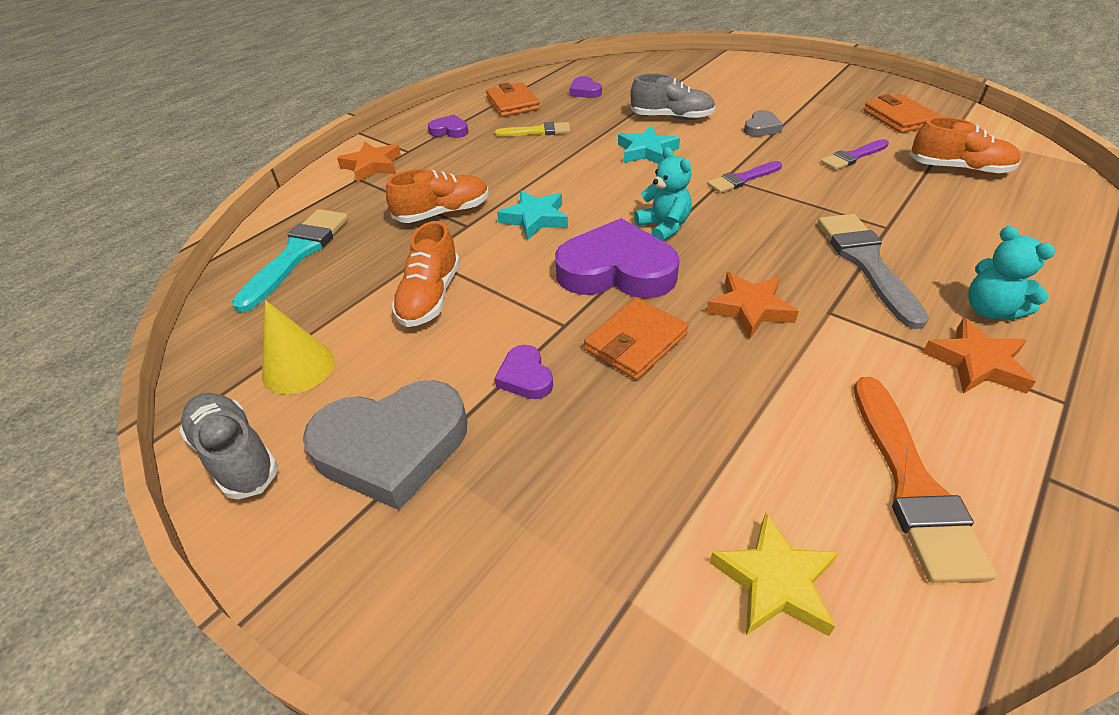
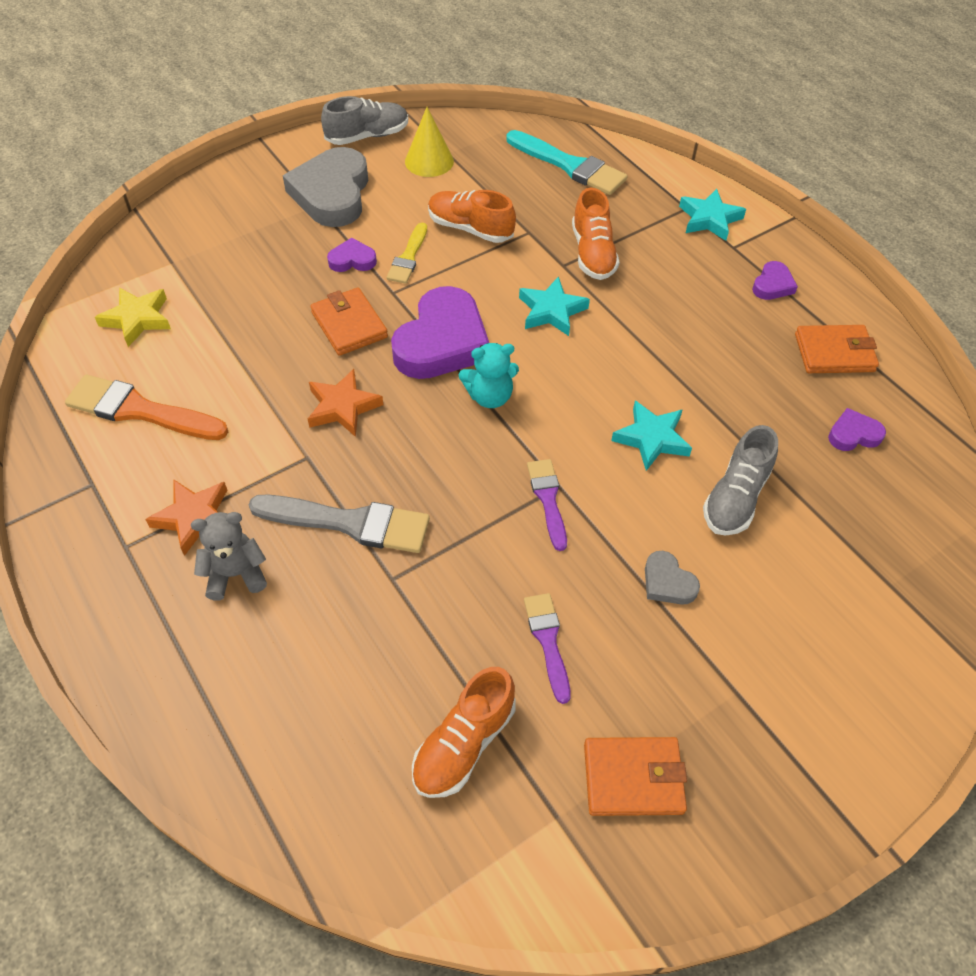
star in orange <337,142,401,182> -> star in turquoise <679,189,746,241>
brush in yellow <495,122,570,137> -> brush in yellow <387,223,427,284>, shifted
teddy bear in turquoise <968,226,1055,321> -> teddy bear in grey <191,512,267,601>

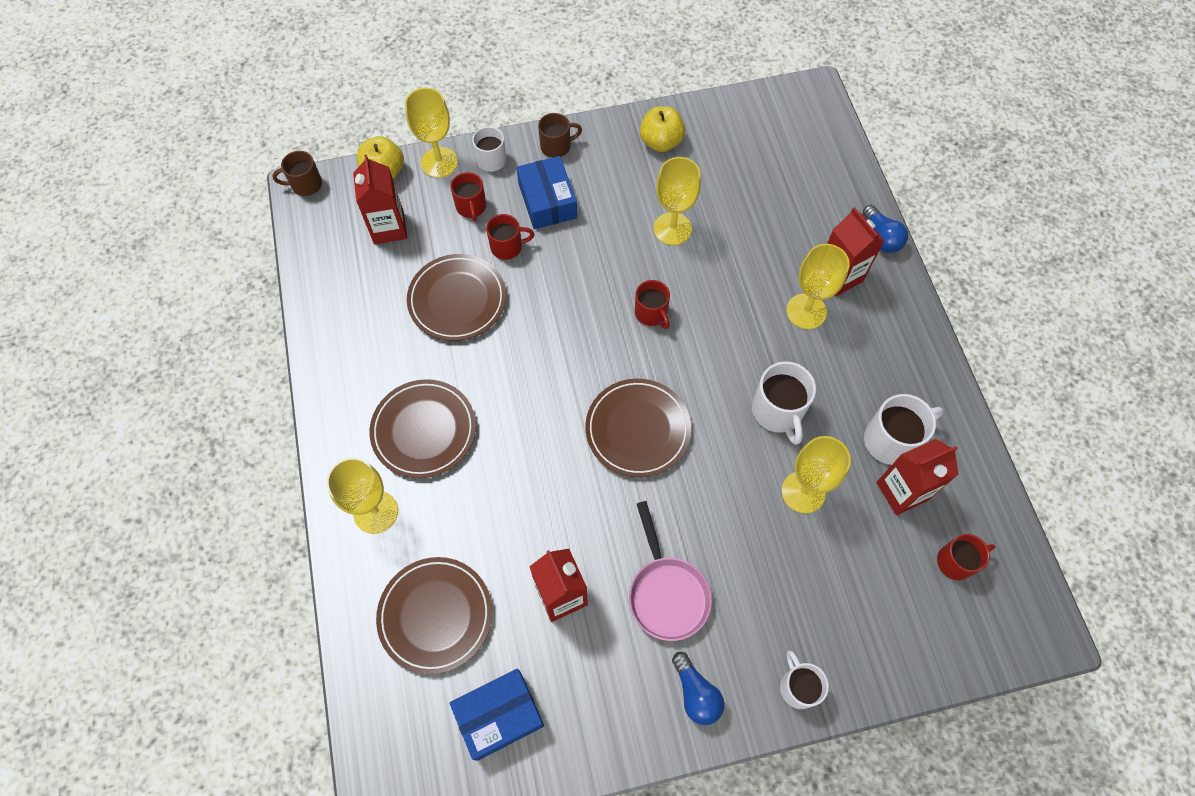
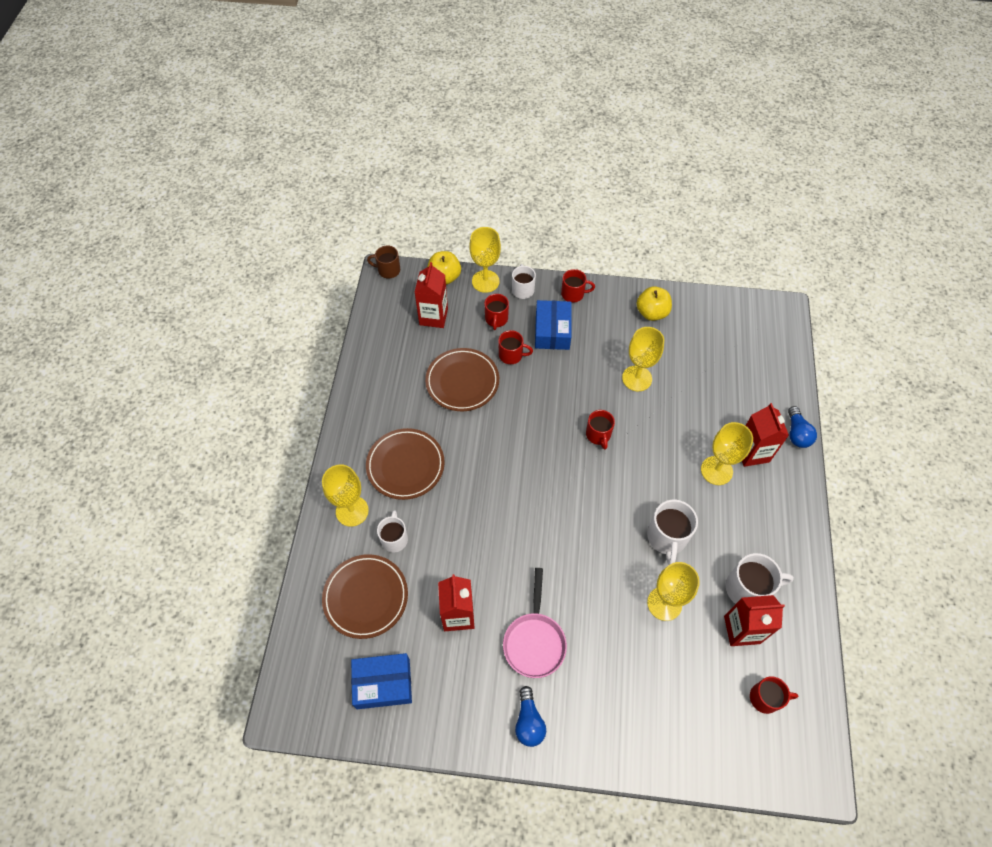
mug in brown <538,113,582,158> -> mug in red <561,269,595,303>
plate in brown <585,379,691,477> -> none
mug in white <780,650,829,709> -> mug in white <377,510,408,553>, shifted

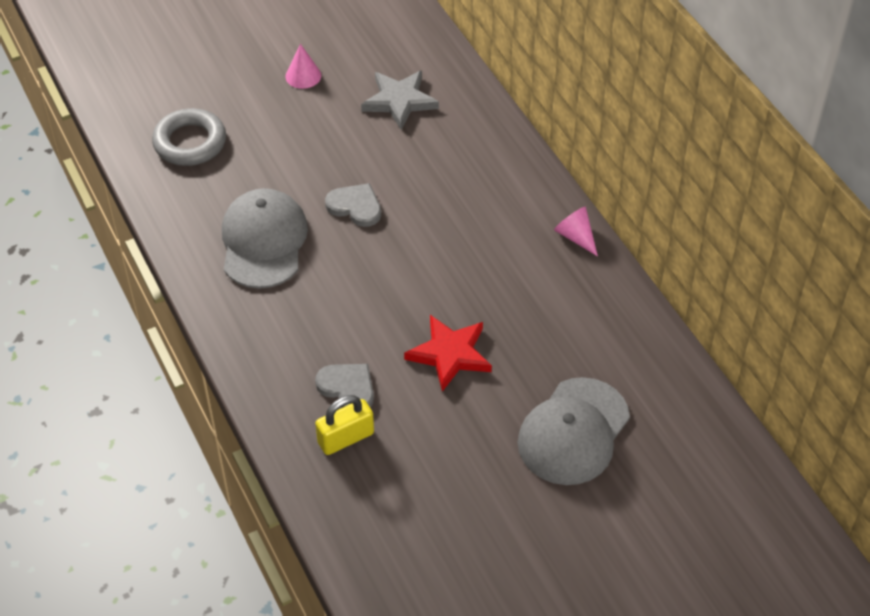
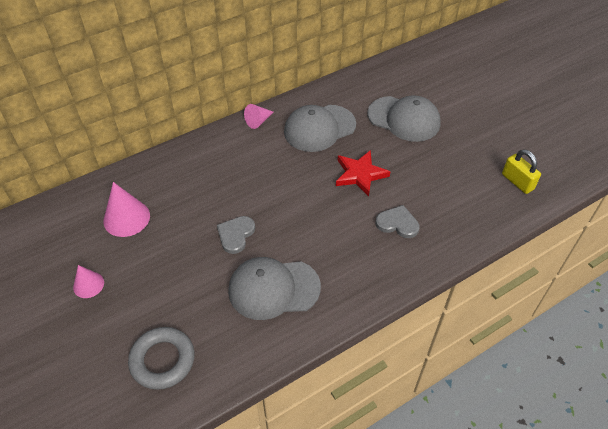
heart in grey <315,364,374,408> -> heart in grey <375,205,419,238>, 75 degrees clockwise
padlock in yellow <315,395,374,455> -> padlock in yellow <502,149,541,194>, shifted
star in grey <361,71,439,130> -> cone in pink <103,182,150,237>
none -> cap in grey <284,105,356,152>

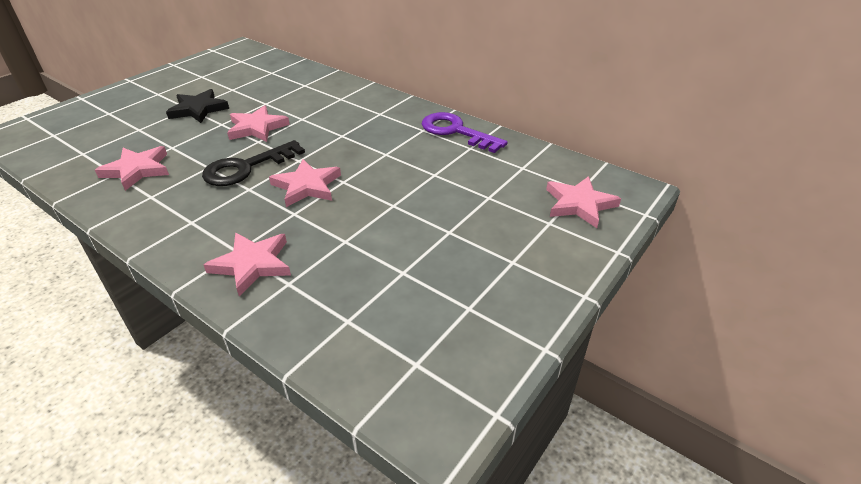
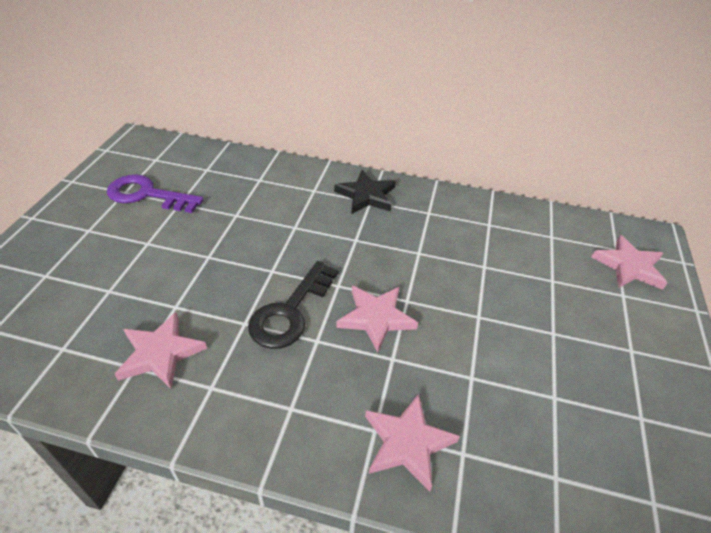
star in black <166,89,229,123> -> star in black <334,170,396,214>, shifted
star in pink <227,105,290,142> -> none
key in purple <422,112,508,153> -> key in purple <107,174,204,213>, shifted

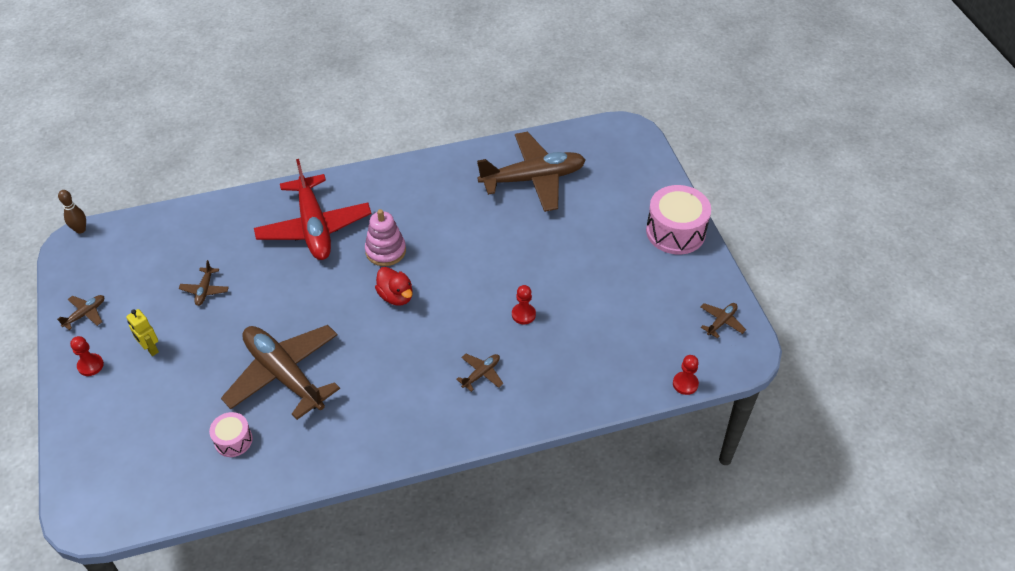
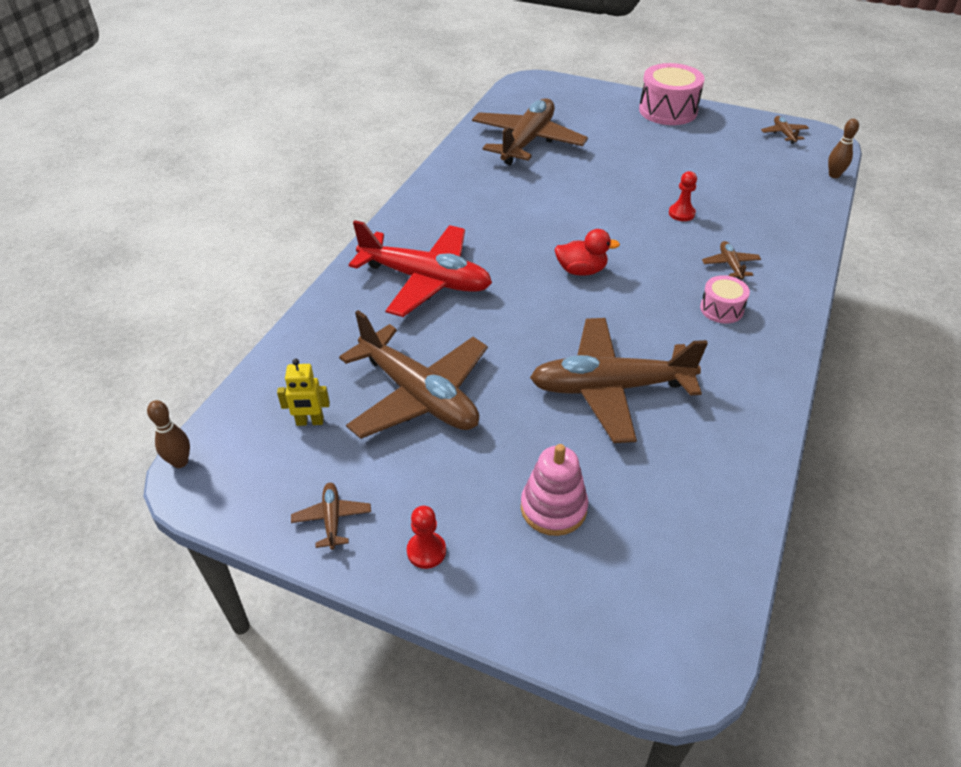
robot in yellow <126,309,159,356> -> robot in yellow <277,359,330,426>, shifted
plane in brown <179,260,229,306> -> plane in brown <339,310,488,439>, x2.46
drum in pink <209,412,253,457> -> drum in pink <700,275,750,324>, shifted
stacking toy in pink <365,209,406,266> -> stacking toy in pink <521,444,588,536>, shifted
pawn in red <673,355,699,395> -> bowling pin in brown <828,119,859,178>

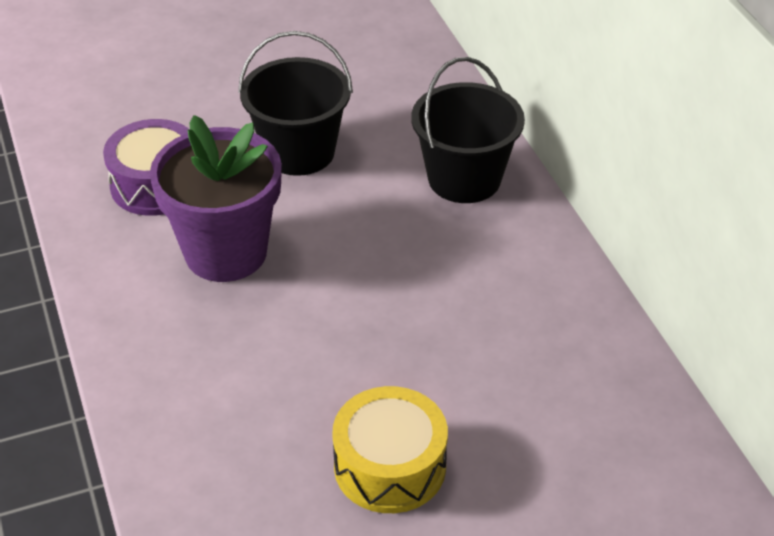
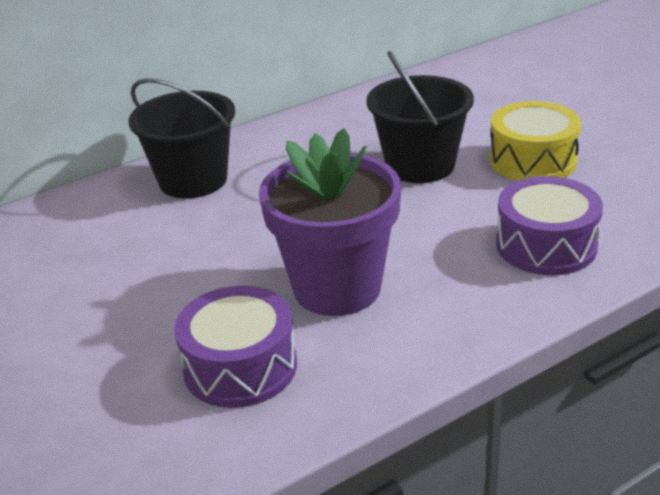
bucket in black <238,31,353,176> -> bucket in black <366,51,474,183>, shifted
none -> drum in purple <496,176,603,275>

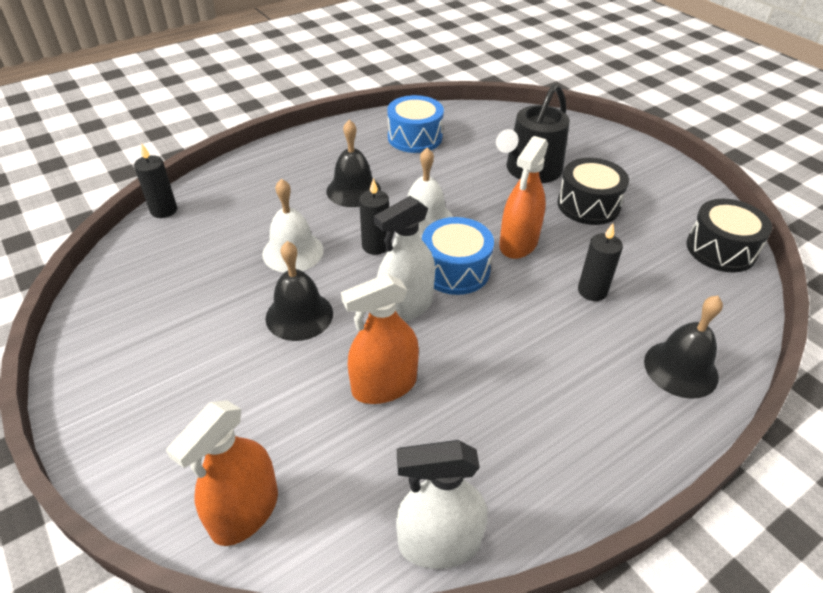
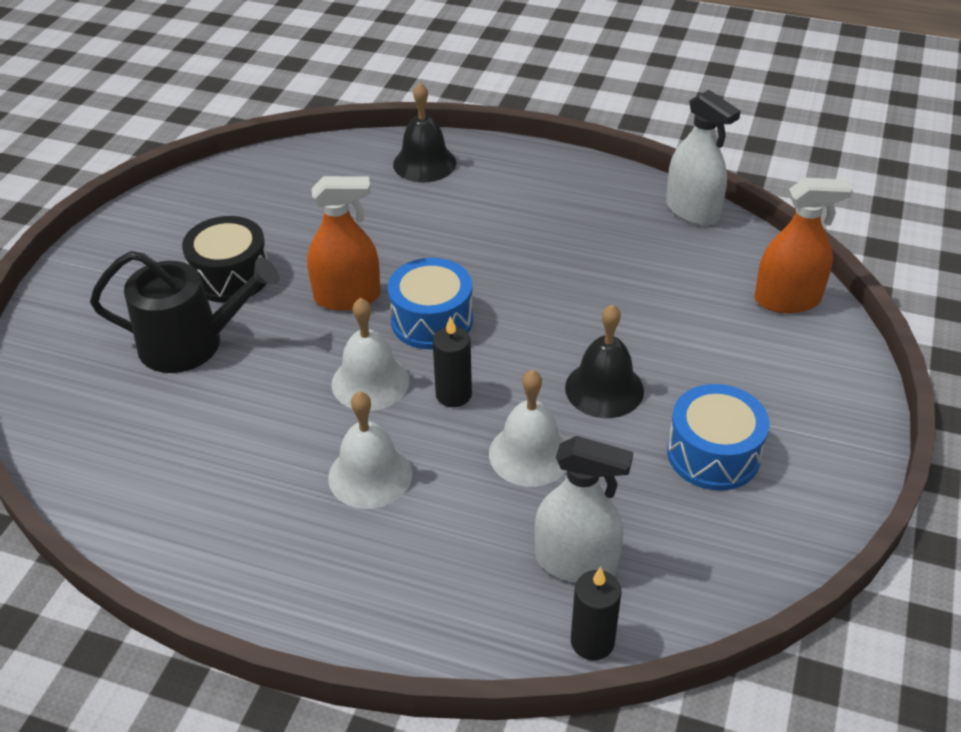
bell in black <327,120,381,207> -> bell in white <328,391,412,509>
spray bottle in orange <341,274,419,404> -> none
spray bottle in white <374,196,435,322> -> spray bottle in white <535,436,633,583>, shifted
drum in blue <387,95,444,153> -> drum in blue <667,384,770,491>, shifted
candle in black <578,223,623,301> -> none
drum in black <686,199,772,272> -> none

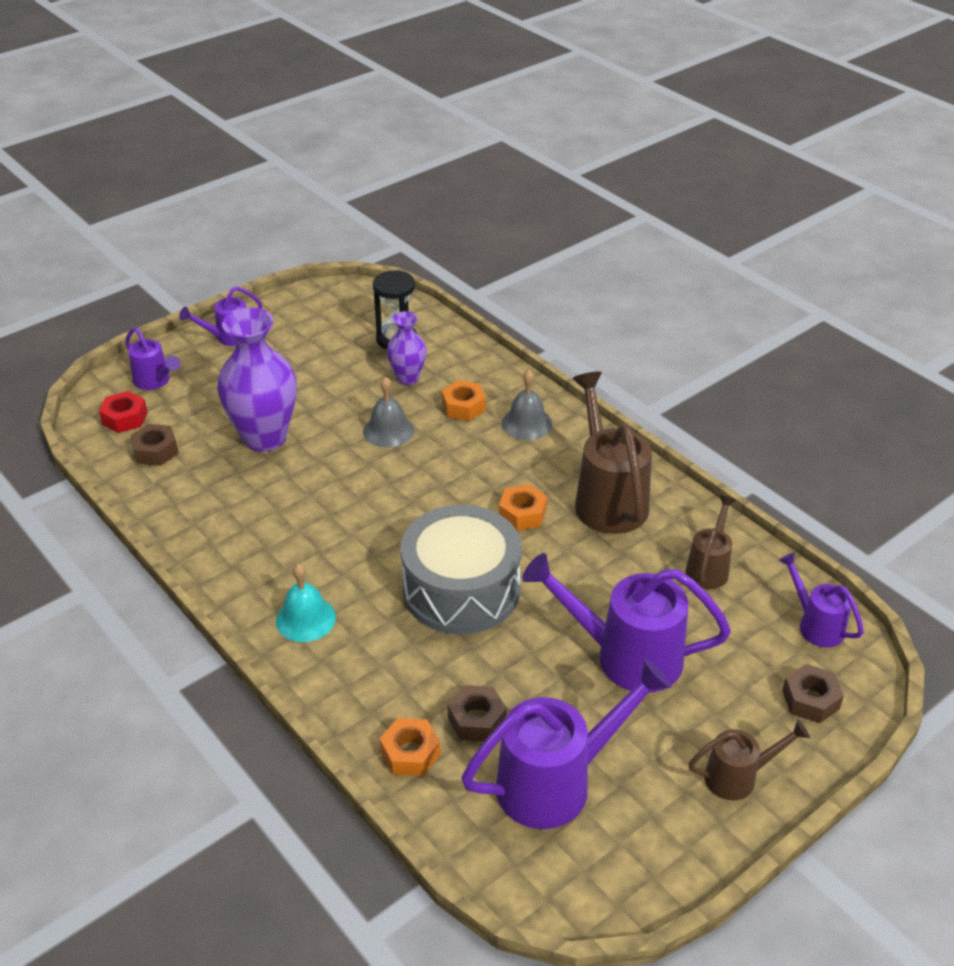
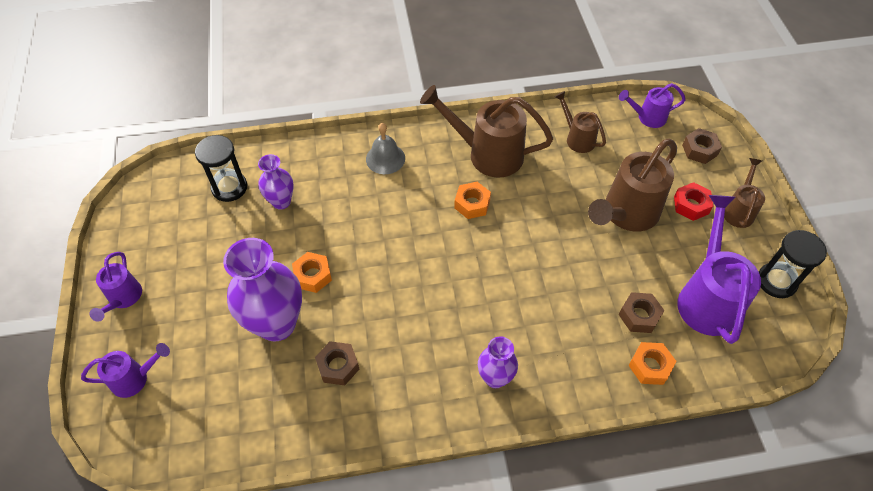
nut in red <99,391,148,433> -> nut in red <674,182,713,221>, shifted
nut in brown <130,424,179,466> -> nut in brown <315,341,359,385>, shifted
bell in turquoise <276,563,336,642> -> vase in purple <478,336,518,388>
bell in grey <363,377,414,448> -> none
drum in grey <401,505,521,634> -> none
nut in orange <442,380,486,421> -> nut in orange <292,252,332,293>, shifted
watering can in purple <522,553,731,693> -> watering can in brown <588,138,677,232>
none -> hourglass in black <759,230,827,298>

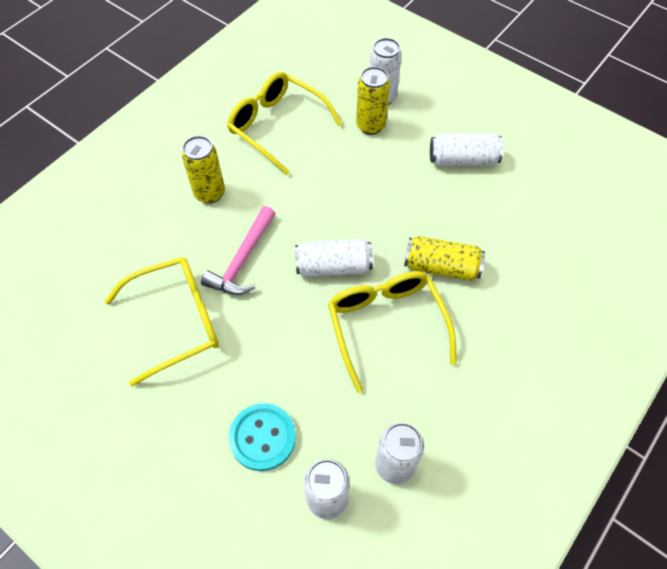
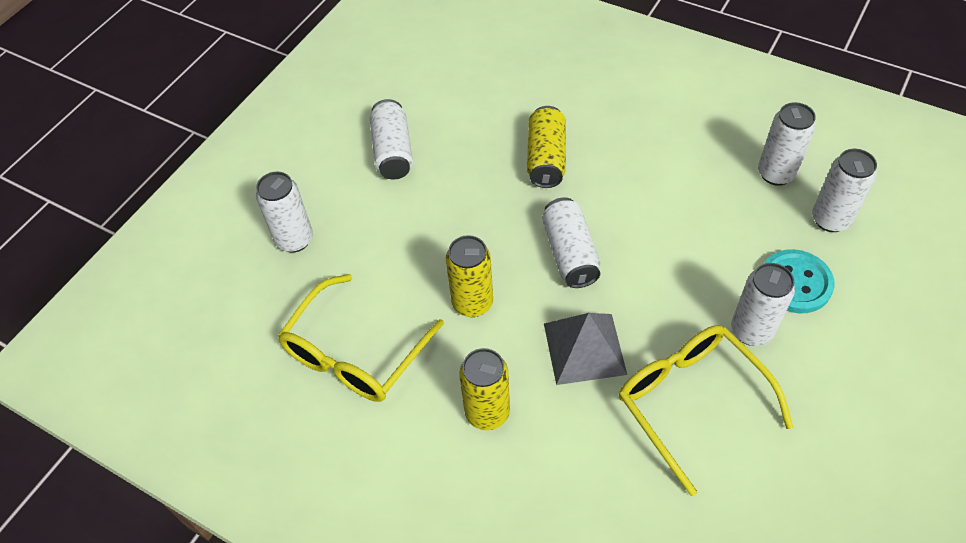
hammer in pink <201,206,276,295> -> pyramid in grey <544,313,627,385>
glasses in yellow <328,271,457,393> -> none
can in yellow <356,67,390,135> -> can in yellow <446,235,493,317>, shifted
none -> can in white <731,263,795,346>

